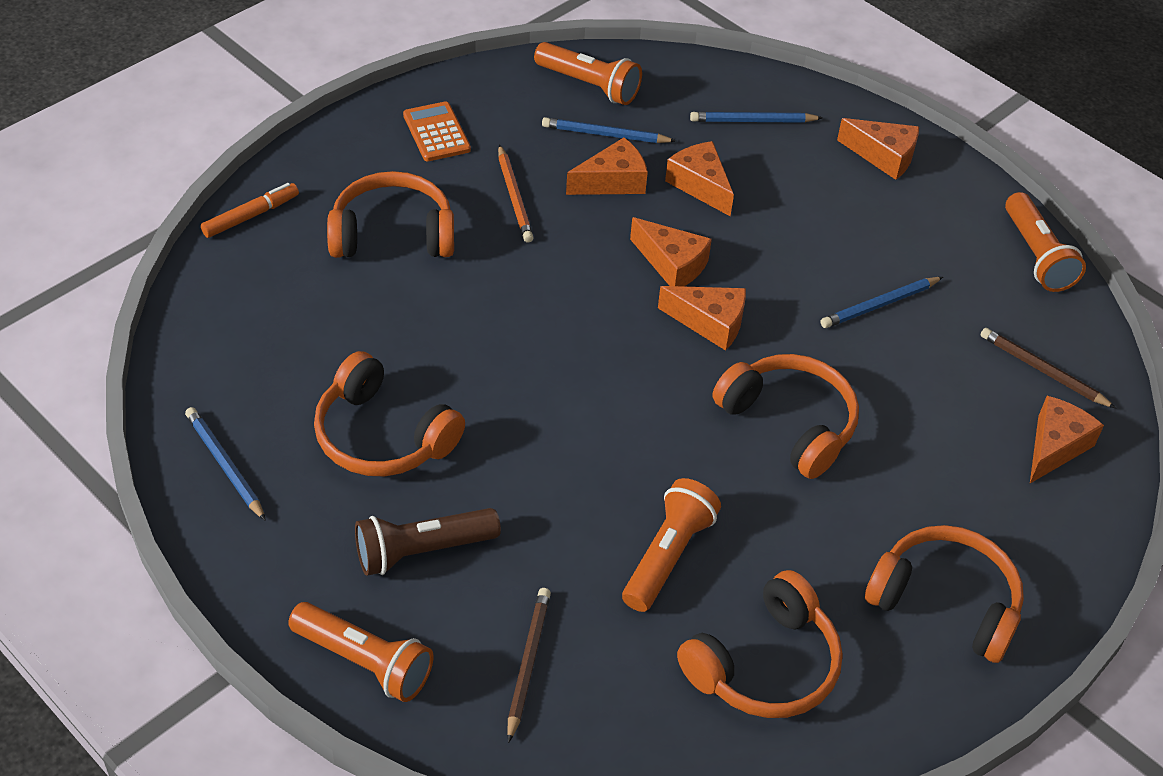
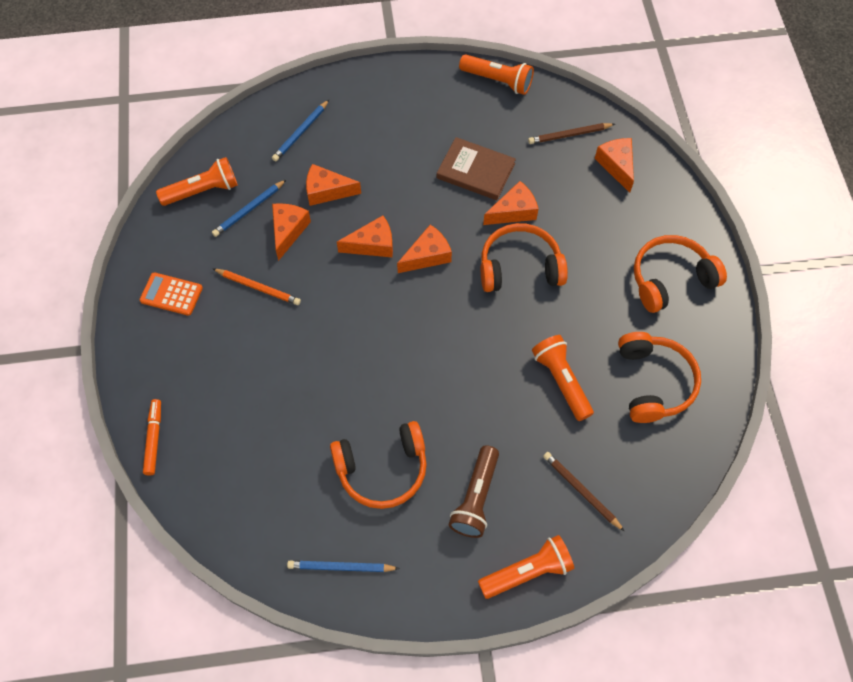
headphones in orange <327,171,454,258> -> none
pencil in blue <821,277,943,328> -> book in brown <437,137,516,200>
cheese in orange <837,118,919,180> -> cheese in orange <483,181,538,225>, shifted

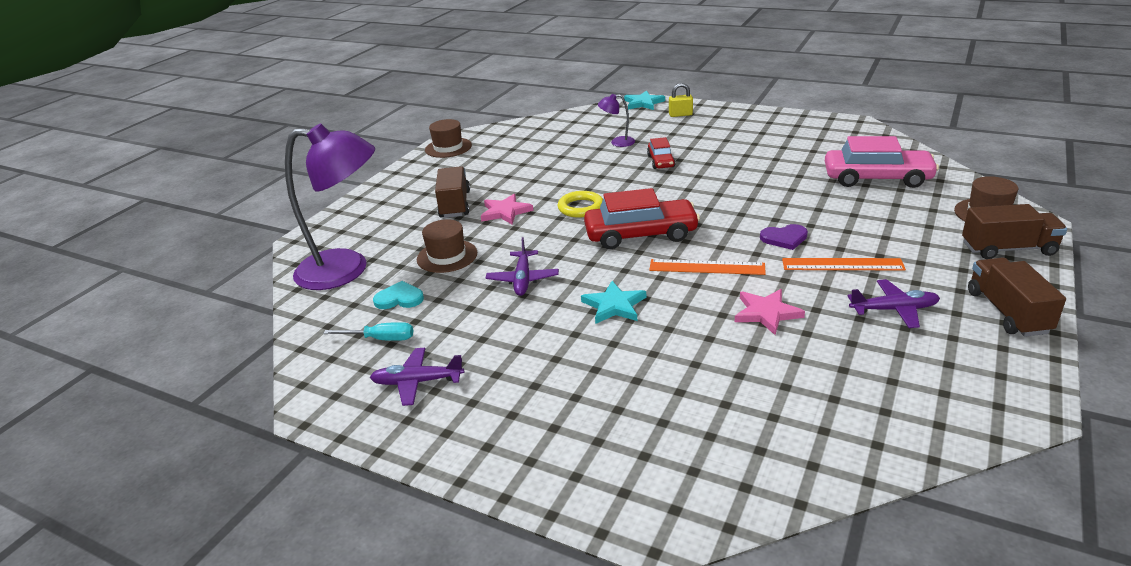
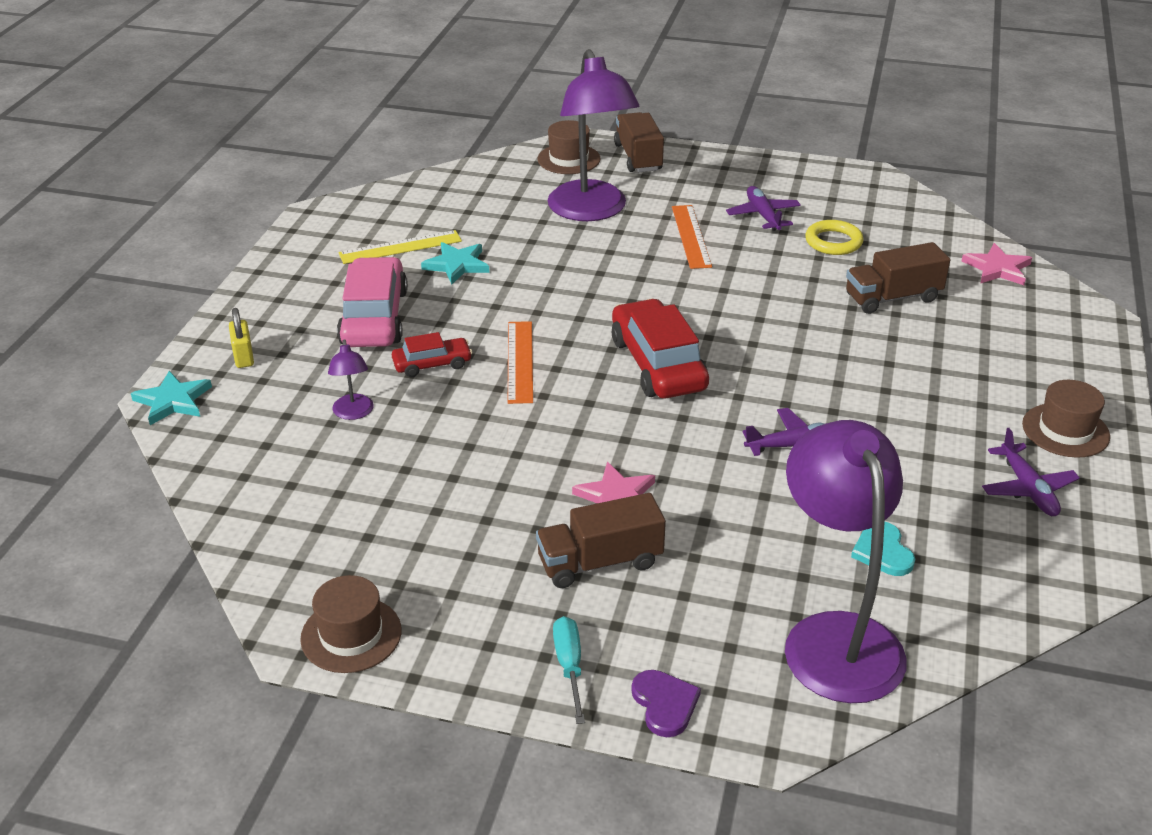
screwdriver in turquoise <323,322,413,341> -> screwdriver in turquoise <553,616,585,724>, shifted
hat in brown <417,219,477,273> -> hat in brown <1022,380,1110,458>, shifted
ring in yellow <558,191,603,218> -> ring in yellow <805,220,864,255>, shifted
star in turquoise <581,281,646,324> -> star in turquoise <421,242,490,285>, shifted
ruler in orange <649,259,766,275> -> ruler in orange <508,321,533,404>, shifted
star in pink <735,289,805,335> -> star in pink <962,243,1032,285>, shifted
heart in purple <760,224,808,250> -> heart in purple <631,670,701,737>, shifted
car in pink <825,136,939,188> -> car in pink <337,257,408,347>, shifted
truck in brown <968,257,1066,337> -> truck in brown <846,242,950,314>, shifted
none -> ruler in yellow <338,230,462,264>
none -> lamp in purple <547,49,639,221>

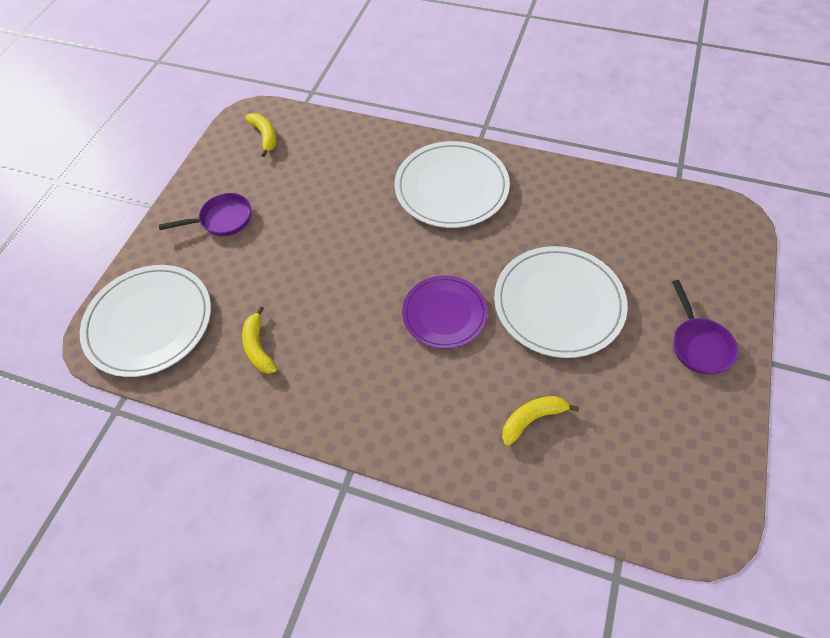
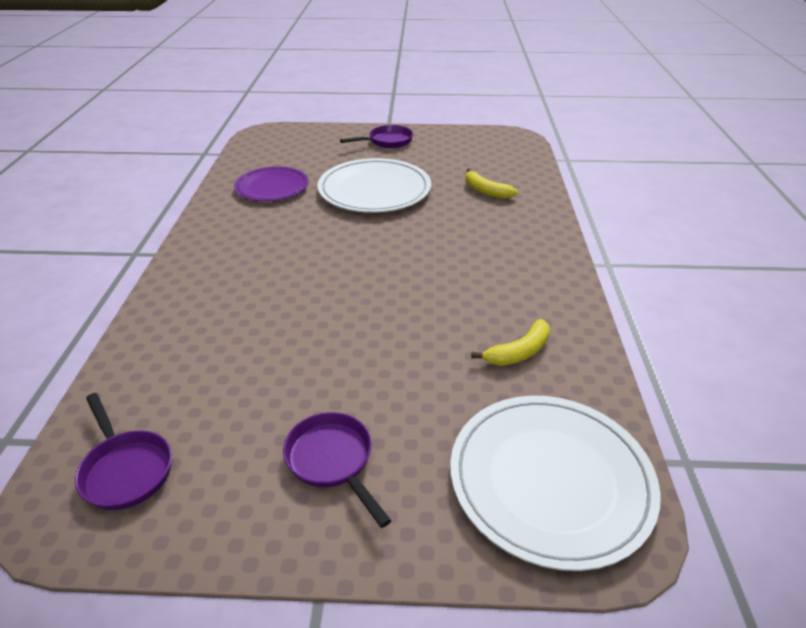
banana in yellow <245,113,276,157> -> pan in purple <75,393,172,510>
plate in white <394,141,510,228> -> none
plate in purple <402,275,488,349> -> plate in purple <234,166,308,201>, shifted

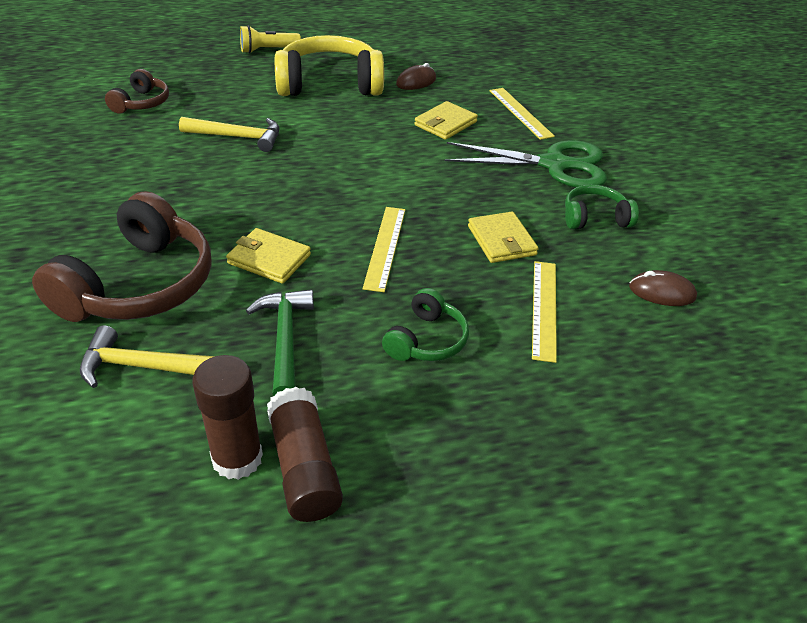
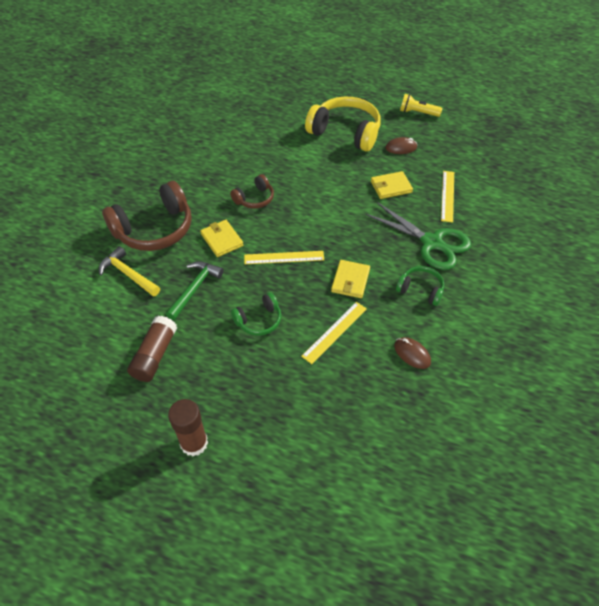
headphones in brown <105,69,169,114> -> headphones in brown <230,174,274,209>, shifted
hammer in yellow <179,117,279,152> -> none
glue stick in brown <192,355,263,480> -> glue stick in brown <168,399,208,456>, shifted
flashlight in yellow <240,25,301,54> -> flashlight in yellow <400,94,442,117>, shifted
ruler in yellow <363,207,405,292> -> ruler in yellow <244,251,324,264>, 45 degrees clockwise

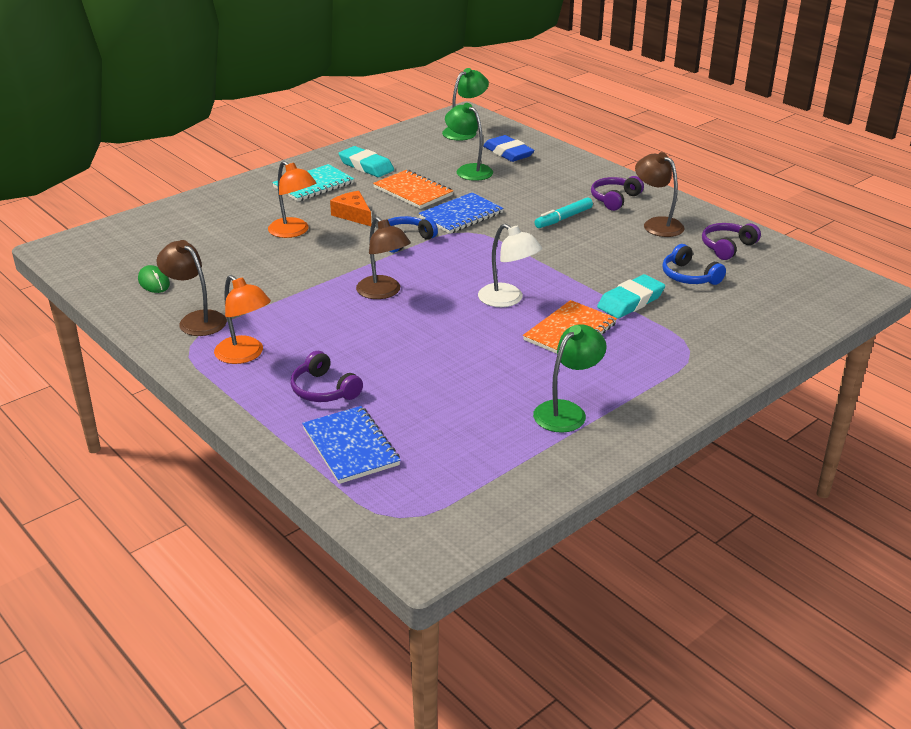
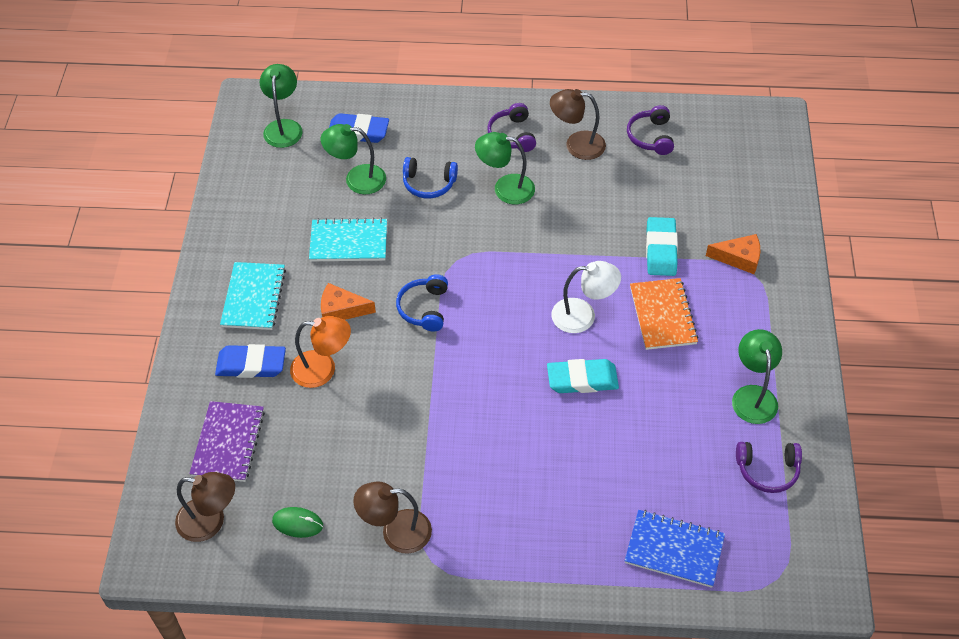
lamp in orange <214,275,271,364> -> none
headphones in purple <291,351,363,402> -> headphones in purple <736,442,802,493>, shifted
eraser in turquoise <339,146,394,177> -> eraser in turquoise <547,359,619,393>, shifted
lamp in brown <356,216,411,299> -> lamp in brown <175,472,235,542>, shifted
notebook in orange <373,170,453,209> -> notebook in turquoise <309,218,387,261>
notebook in blue <419,193,503,234> -> none
marker in turquoise <535,197,593,228> -> lamp in green <475,132,535,204>
headphones in blue <662,244,726,285> -> headphones in blue <403,157,458,198>, shifted
none -> notebook in purple <189,401,265,482>
none -> eraser in blue <215,344,286,378>
none -> cheese in orange <706,234,760,274>

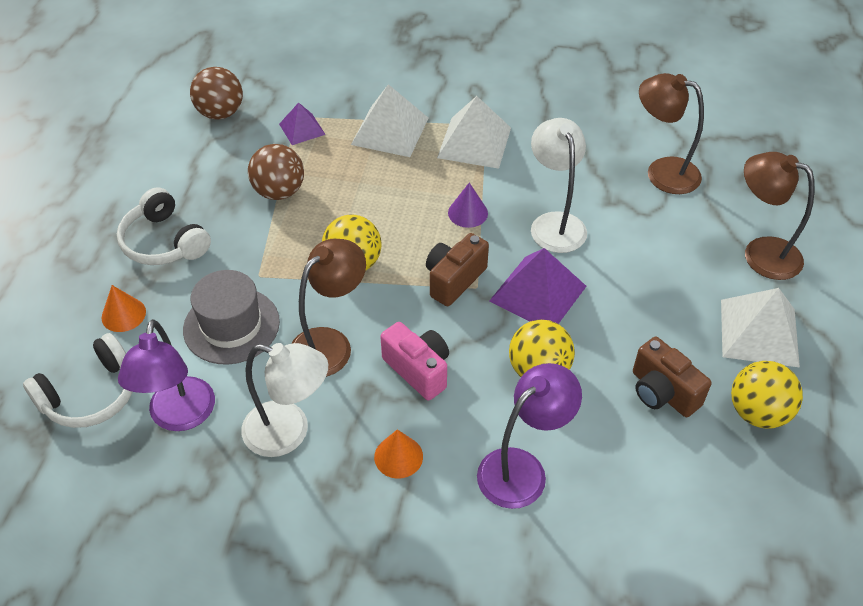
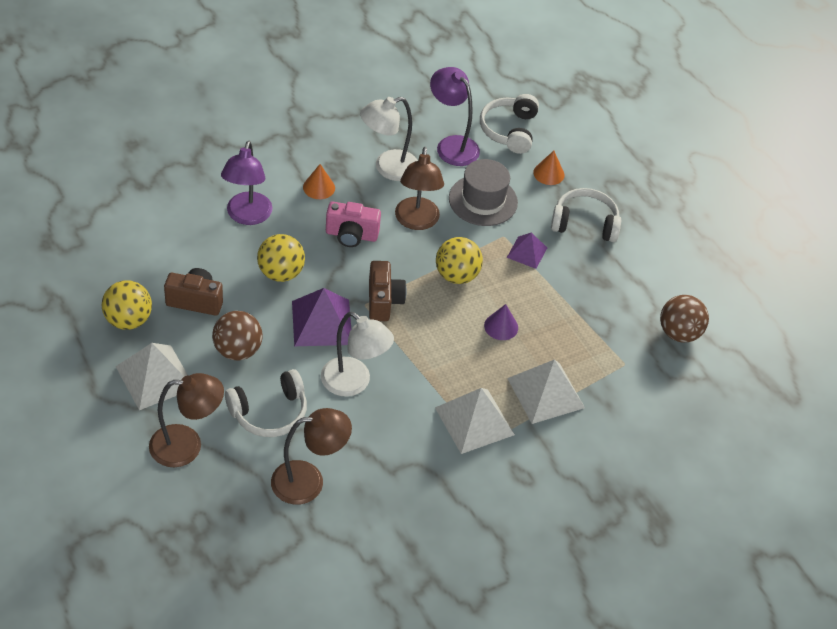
ball in brown <248,144,304,200> -> ball in brown <212,311,263,360>, shifted
pyramid in purple <279,103,326,145> -> pyramid in purple <507,233,547,269>, shifted
cone in purple <448,183,488,228> -> cone in purple <484,304,518,340>, shifted
none -> headphones in white <225,369,307,437>

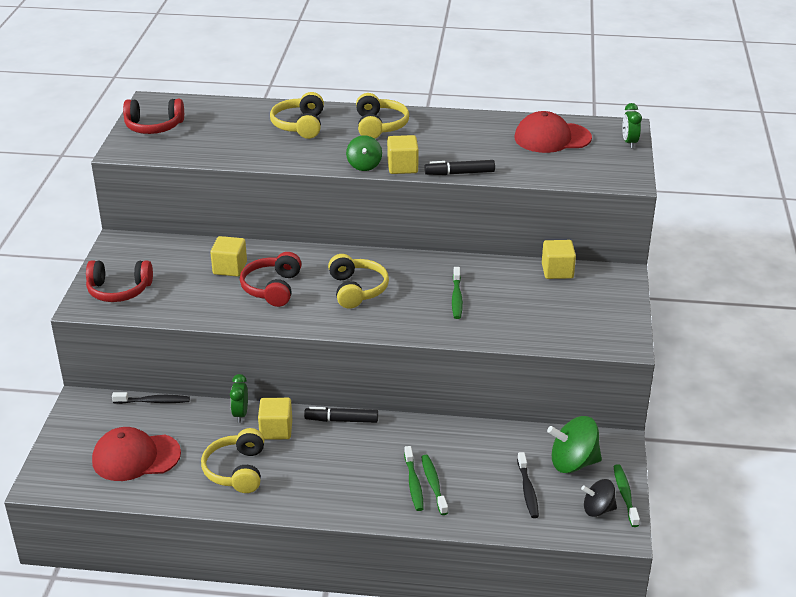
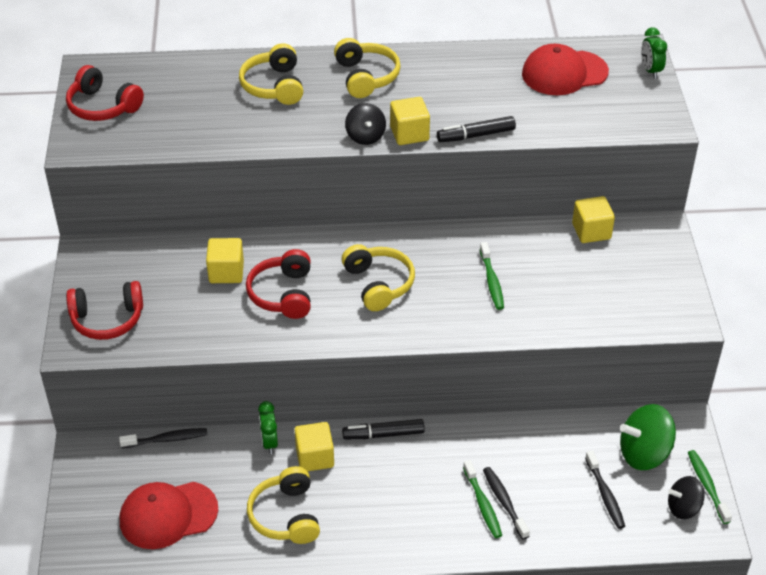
headphones in red <123,99,184,134> -> headphones in red <66,65,144,121>, 45 degrees clockwise
spinning top in green <346,135,382,171> -> spinning top in black <345,103,386,145>
toothbrush in green <421,455,448,515> -> toothbrush in black <483,467,530,539>

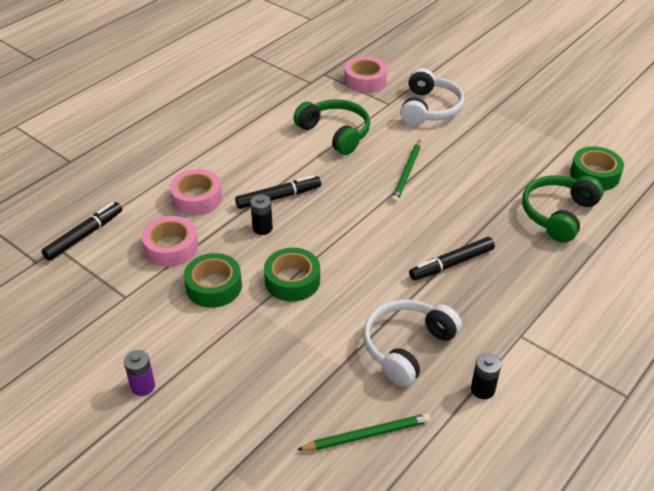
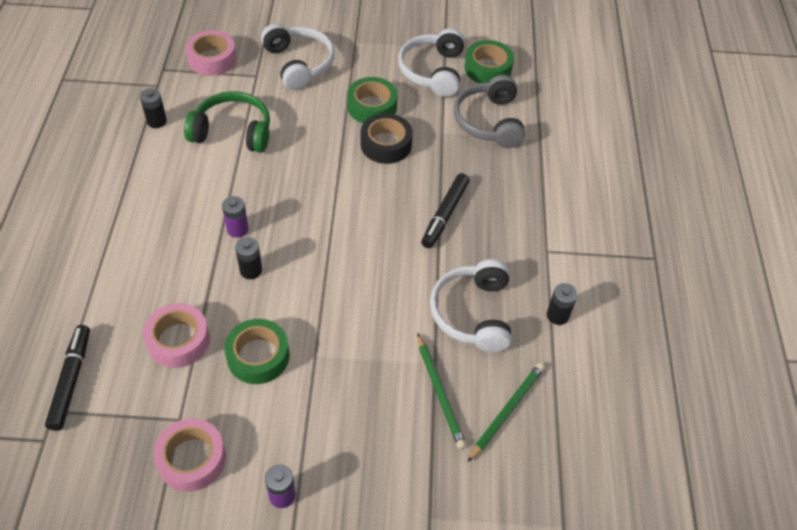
tape in pink <170,169,222,215> -> tape in pink <153,418,226,492>, shifted
marker in black <235,175,321,209> -> battery in purple <222,196,249,238>
tape in green <264,248,320,302> -> tape in green <347,77,398,123>, shifted
pencil in green <391,140,421,203> -> pencil in green <417,333,466,449>, shifted
headphones in green <522,175,604,243> -> headphones in grey <454,75,525,148>
none -> battery in black <140,88,167,128>
none -> tape in black <361,113,413,164>
none -> headphones in white <398,28,465,97>

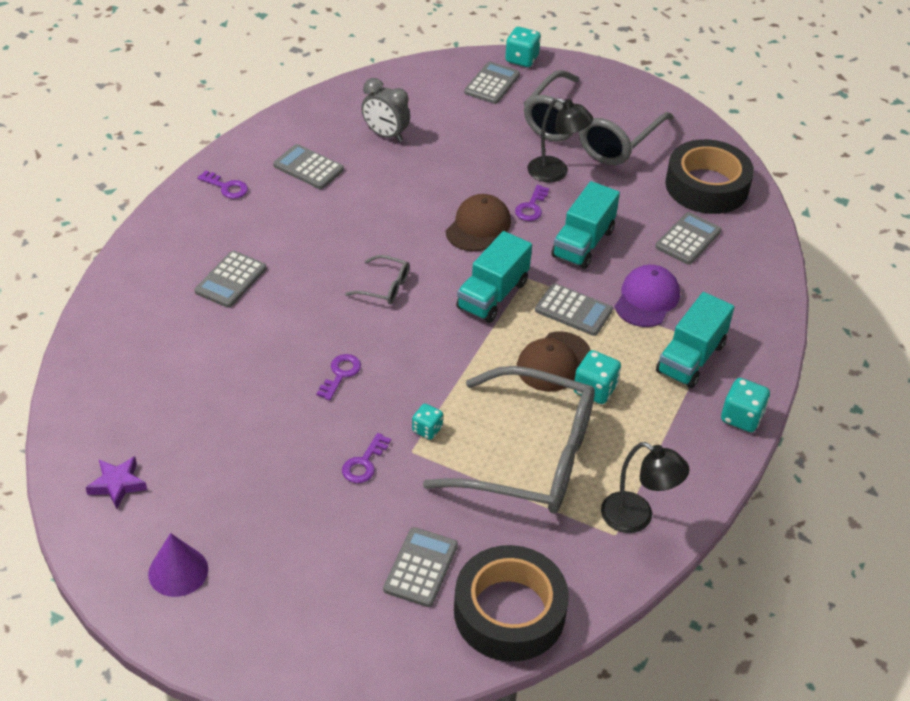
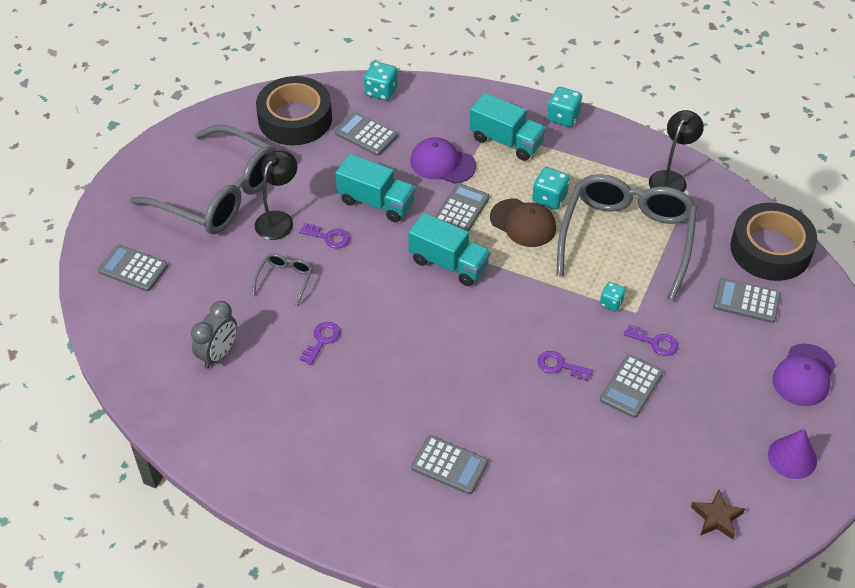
star in purple <85,457,147,509> -> star in brown <691,490,745,539>
key in purple <197,170,248,199> -> key in purple <300,322,341,365>, shifted
calculator in grey <273,144,344,189> -> calculator in grey <600,354,663,418>, shifted
glasses in grey <345,255,410,304> -> glasses in grey <252,253,313,306>, shifted
cap in brown <446,194,511,251> -> none
dice in turquoise <505,27,541,67> -> dice in turquoise <364,62,398,101>, shifted
none -> cap in purple <773,344,836,406>

